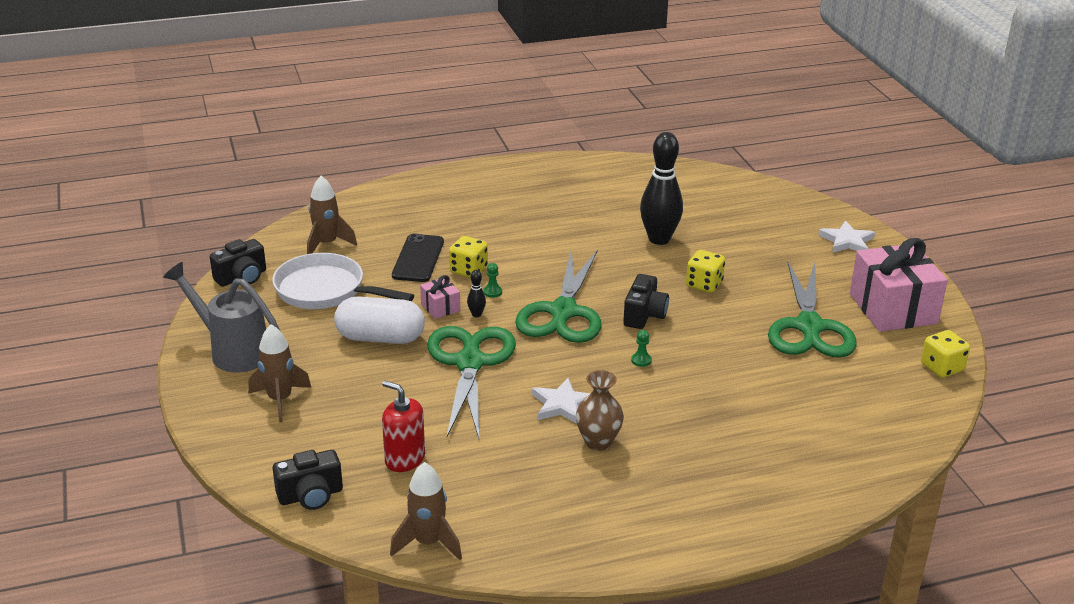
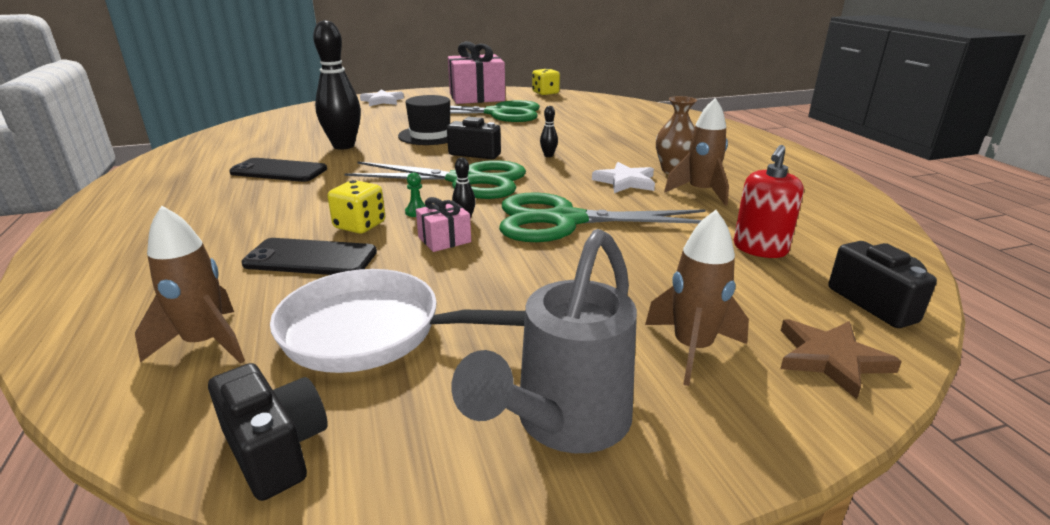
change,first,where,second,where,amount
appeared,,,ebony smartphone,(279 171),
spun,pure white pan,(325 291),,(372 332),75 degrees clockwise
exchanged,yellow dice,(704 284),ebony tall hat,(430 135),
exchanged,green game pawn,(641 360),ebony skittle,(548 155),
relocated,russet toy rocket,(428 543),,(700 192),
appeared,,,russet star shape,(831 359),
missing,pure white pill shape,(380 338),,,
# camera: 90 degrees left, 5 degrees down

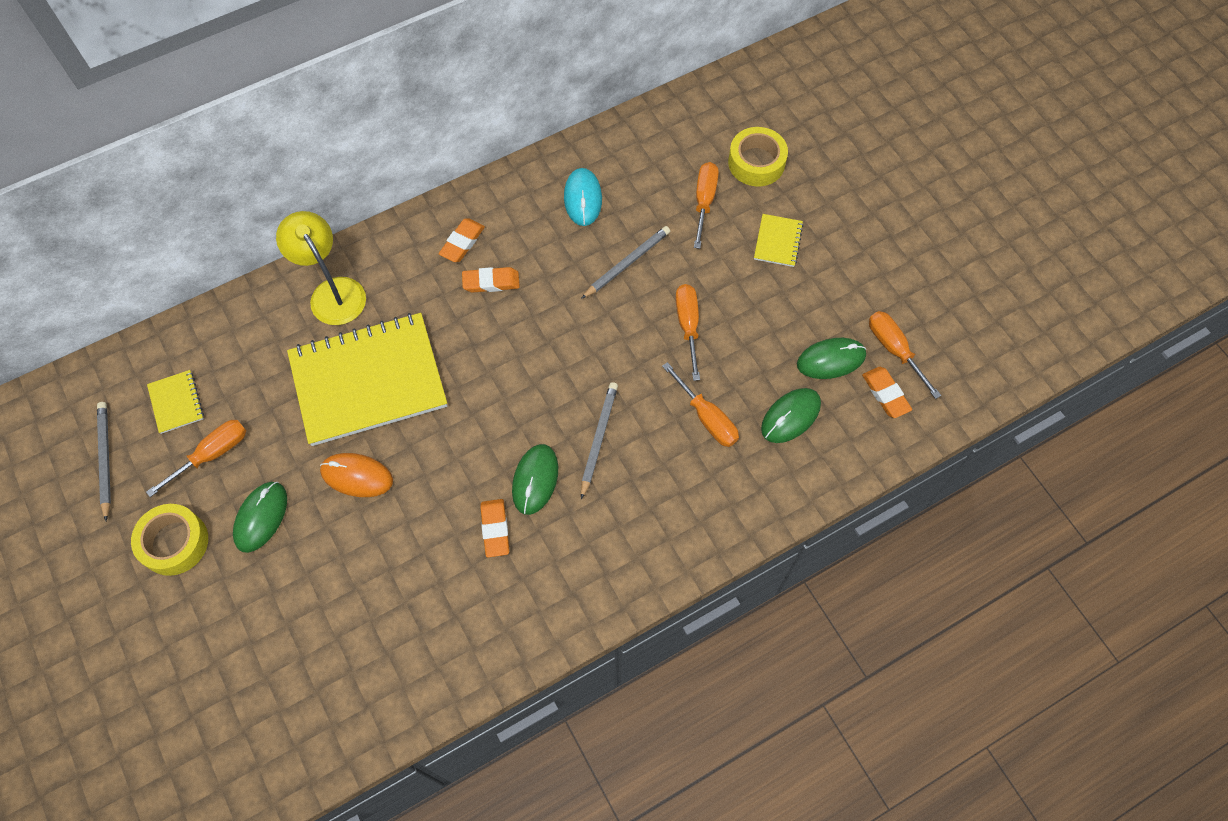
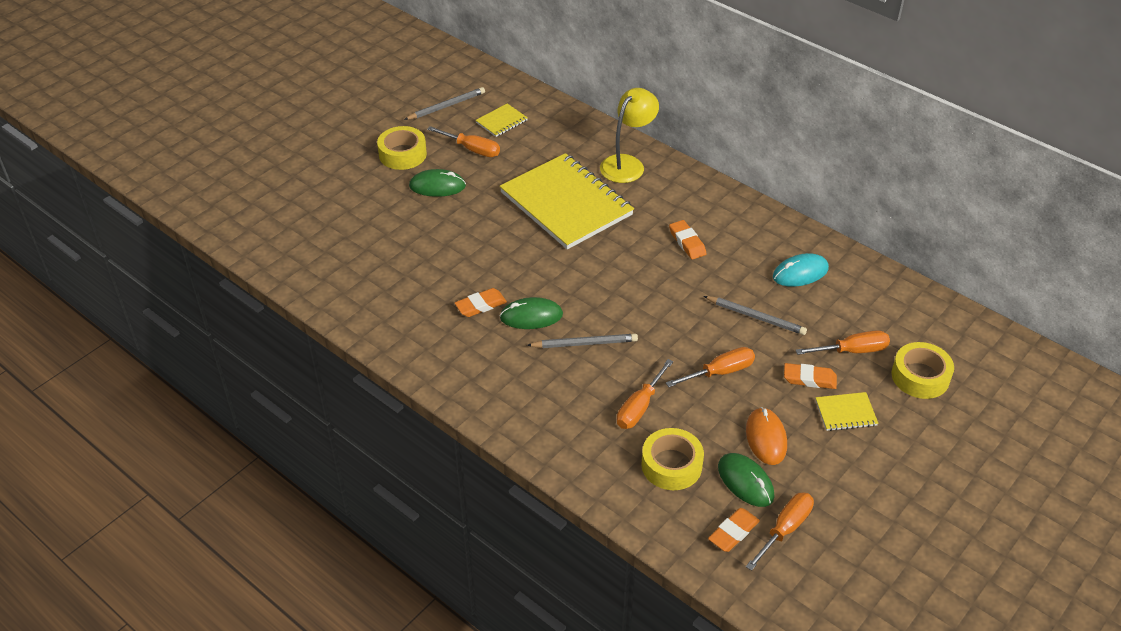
change,first,where,second,where,amount
exchanged,green PC mouse,(790 416),yellow sticky tape,(671 465),
relocated,orange-coloured PC mouse,(357 476),,(766 438),
relocated,orange-coloured pencil eraser,(462 242),,(809 379),
# camera: 70 degrees right, 20 degrees down

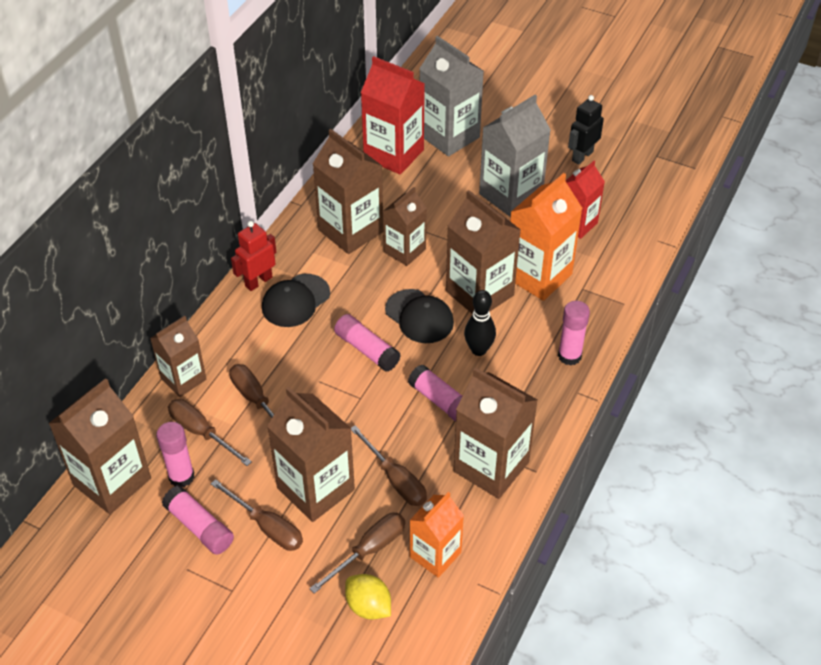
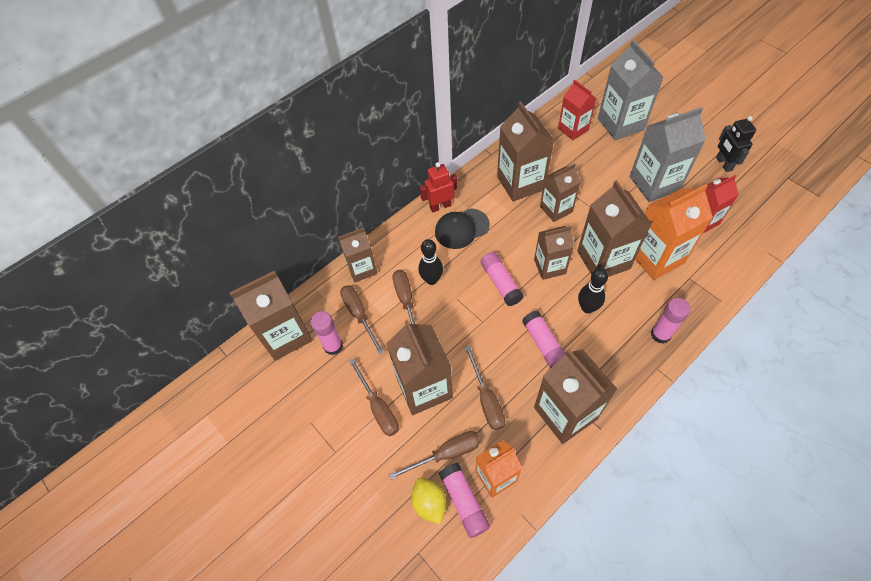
change,first,where,second,where,amount
appeared,,,ebony skittle,(431 279),
relocated,rosy glue stick,(199 527),,(464 502),
exchanged,ebony peaked cap,(419 316),russet carton,(549 266),
size,scarlet carton,(393 154),,(573 129),x0.64
spun,ebony robot,(582 156),,(723 164),75 degrees counterclockwise
# camera: 25 degrees right, 10 degrees up

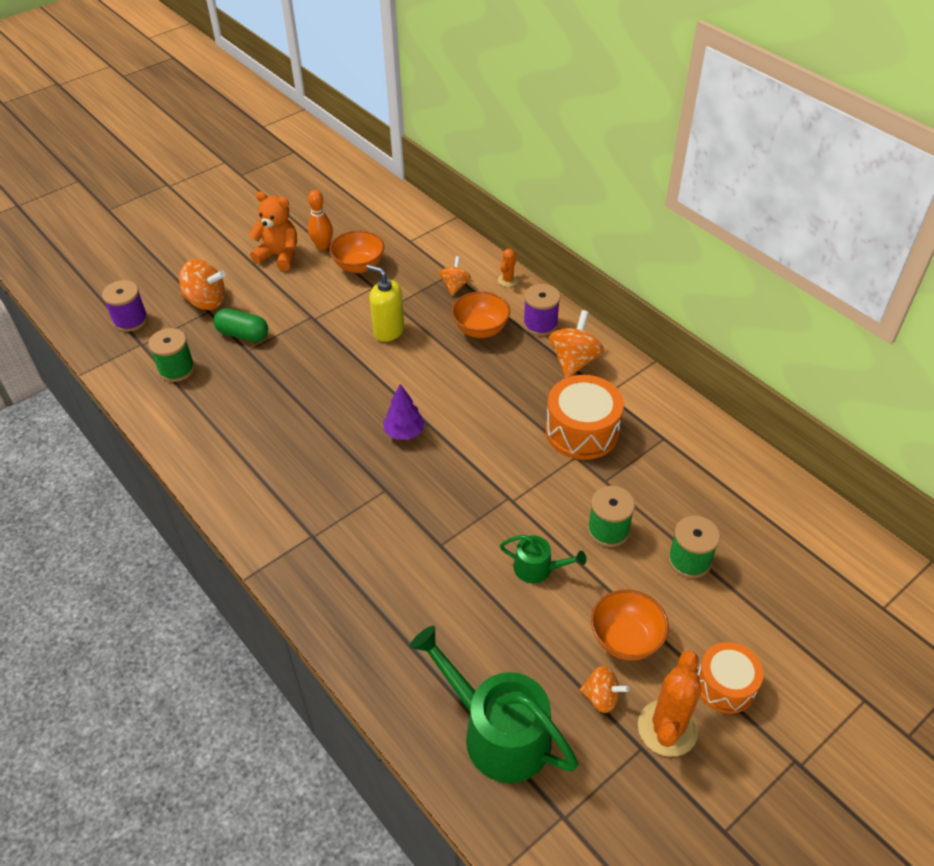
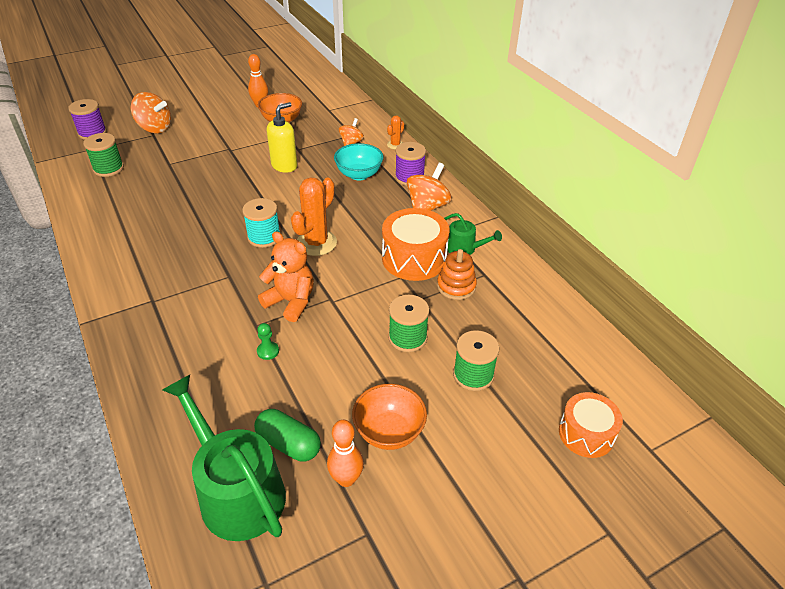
change,first,where,second,where,amount
exchanged,purple toy tree,(404 432),teal reel of thread,(264 237),
relocated,green pill shape,(243 334),,(288 444),
appeared,,,green game pawn,(268 351),
relocated,orange-coloured teddy bear,(279 256),,(291 302),
spun,yellow pump bottle,(388 331),,(284 166),90 degrees clockwise
relocated,orange-coloured saguaro cactus,(667 728),,(316 243),
exchanged,orange-coloured whirligig,(601 697),orange-coloured skittle,(346 479),
colour,orange-coloured deep dish,(480 329),teal deep dish,(359 174),
appeared,,,orange-coloured stacking toy,(456 286),
relocated,green watering pot,(538 568),,(464 248),
relocated,orange-coloured toy drum,(725 685),,(586 434),
# camera: 10 degrees right, 5 degrees down

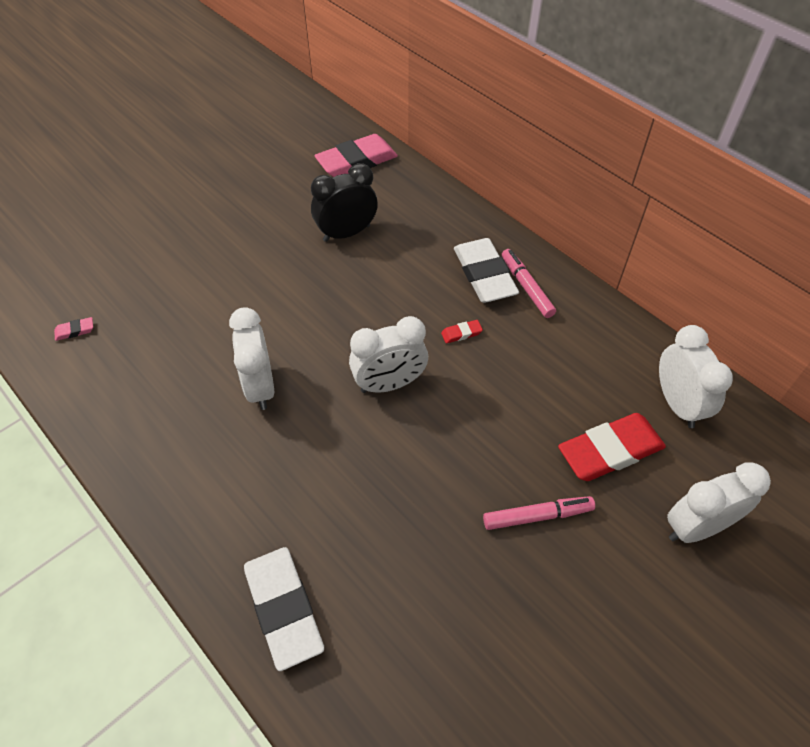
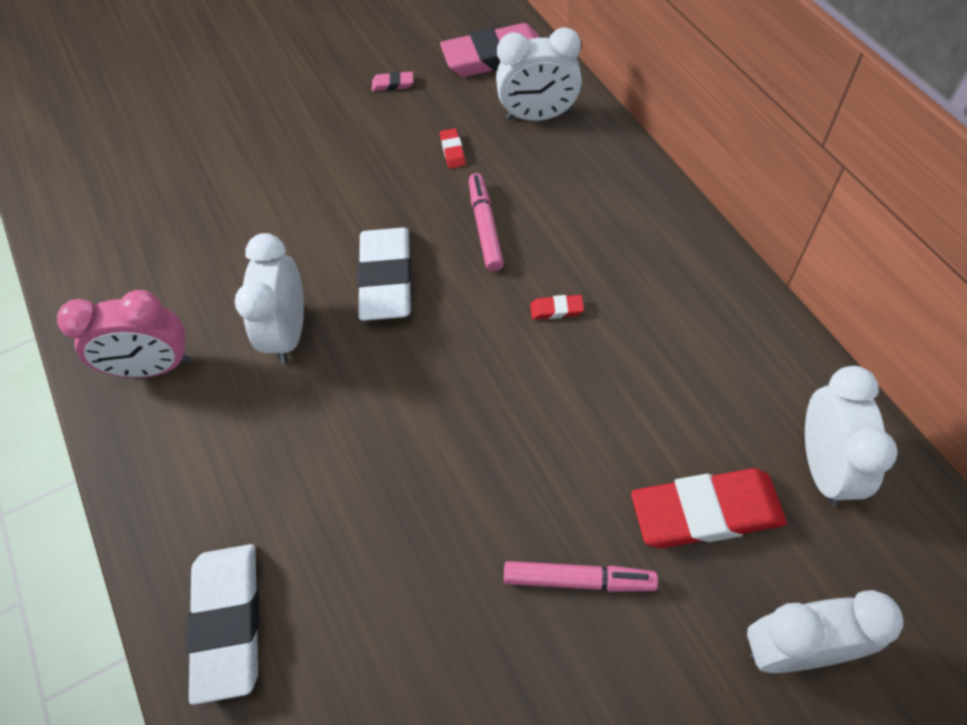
change,first,where,second,where,amount
appeared,,,rosy clock,(154 367),
relocated,pure white pencil eraser,(484 275),,(386 278),
relocated,rosy pencil eraser,(75 331),,(393 84),
exchanged,ebony clock,(346 233),scarlet pencil eraser,(452 151),
relocated,rosy felt pen,(526 287),,(485 227),
relocated,pure white clock,(389 384),,(538 116),
# camera: 20 degrees right, 5 degrees up

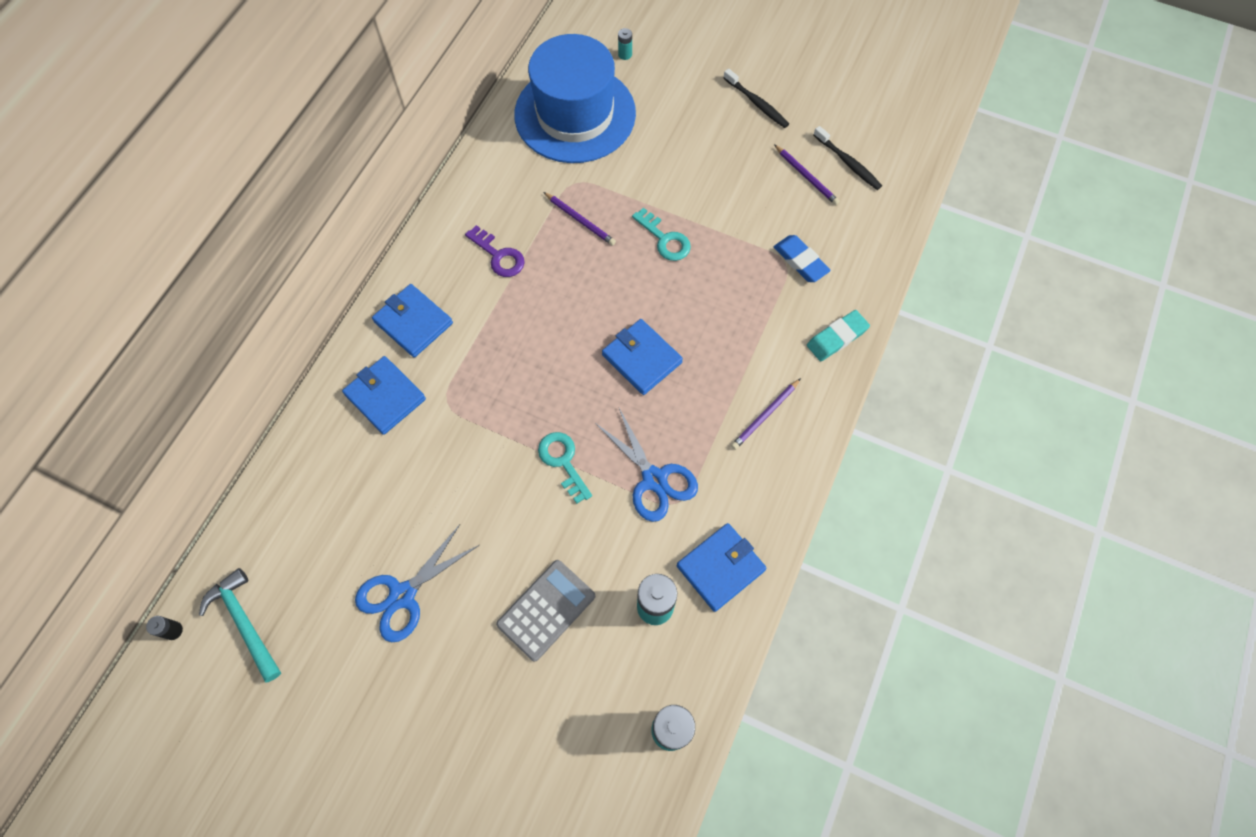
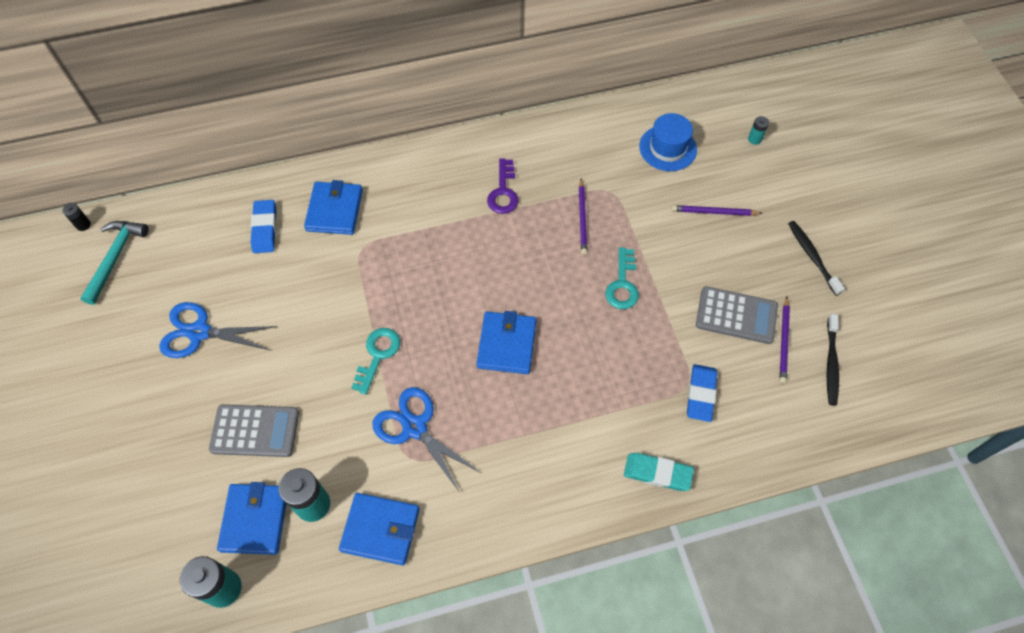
change,first,where,second,where,amount
relocated,blue card wallet,(413 322),,(255 520),
appeared,,,blue pencil eraser,(265 229),
spun,blue shears,(654 479),,(415 427),120 degrees clockwise
size,blue tall hat,(575 114),,(668 148),x0.49
relocated,purple lead pencil,(765 415),,(714 212),
appeared,,,ash-grey adding machine,(736 315),
spun,ebony toothbrush,(757 103),,(812 256),150 degrees clockwise
# camera: 50 degrees right, 5 degrees down

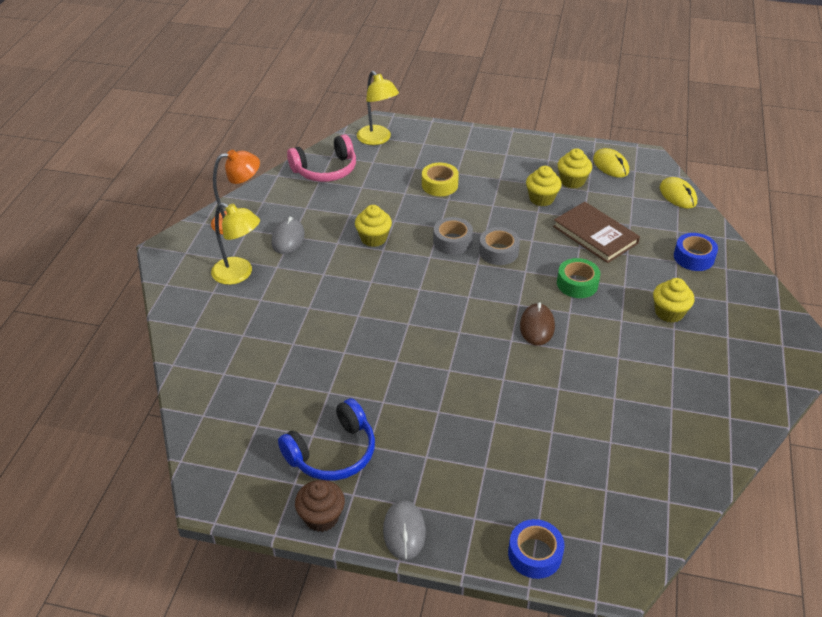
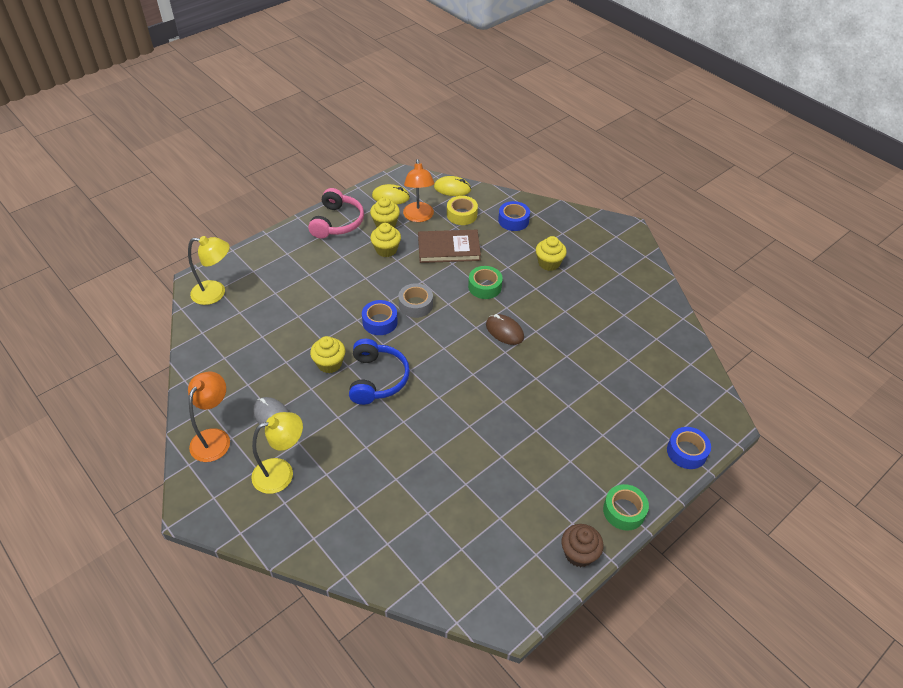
change,first,where,second,where,amount
relocated,rosy headset,(325 170),,(337 222),
relocated,blue headset,(333 453),,(377 379),
colour,ash-grey sticky tape,(452 241),blue sticky tape,(380 322),
appeared,,,orange-coloured lamp,(419 217),
relocated,yellow sticky tape,(439 185),,(462 215),
exchanged,ash-grey PC mouse,(404 531),green sticky tape,(624 511),
# camera: 55 degrees left, 5 degrees up

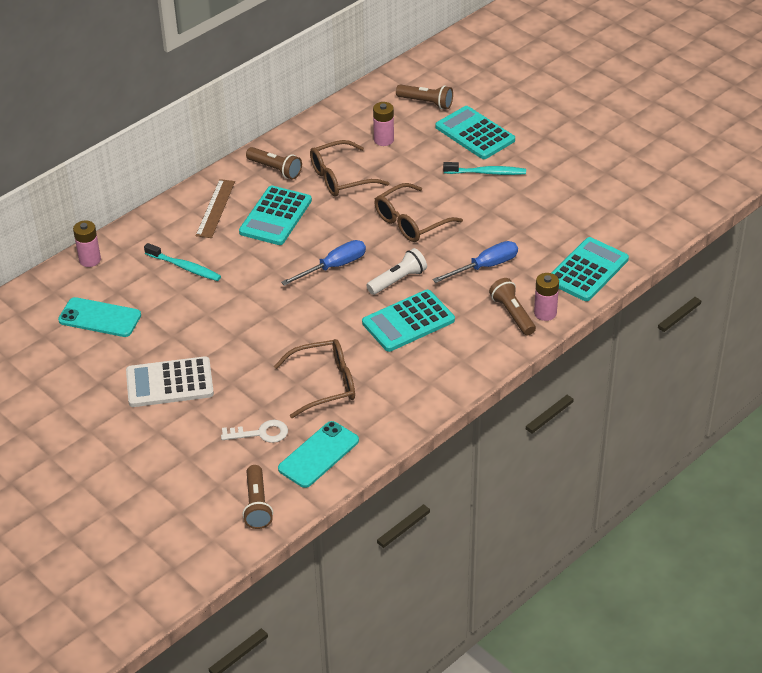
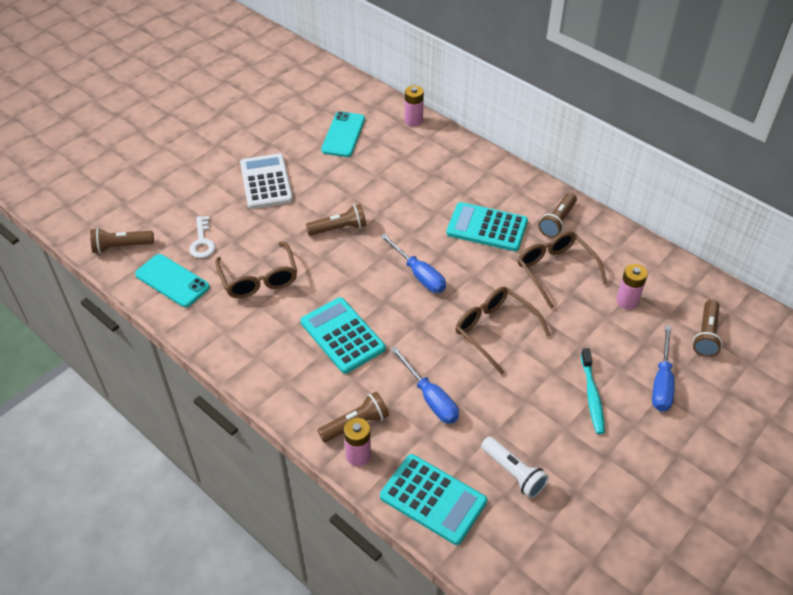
change,first,where,second,where,amount
appeared,,,russet pocket torch,(339 228),
relocated,pure white pocket torch,(398 280),,(513 473),
exchanged,teal adding machine,(475 134),blue screwdriver,(661 382),
missing,teal toothbrush,(184 267),,,
missing,russet straightedge,(215 208),,,
# camera: 85 degrees right, 5 degrees up

